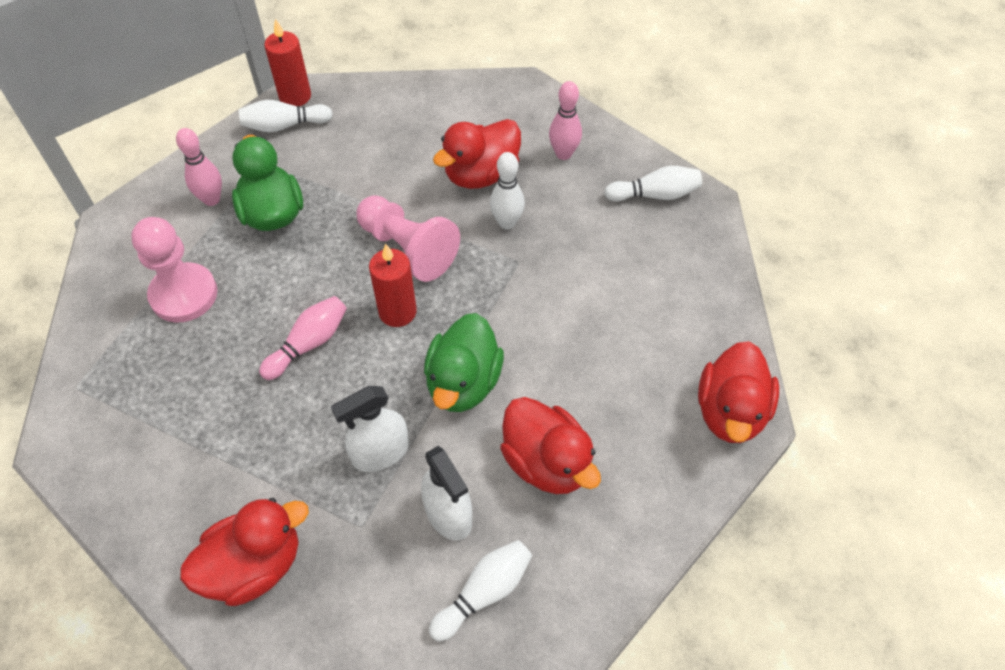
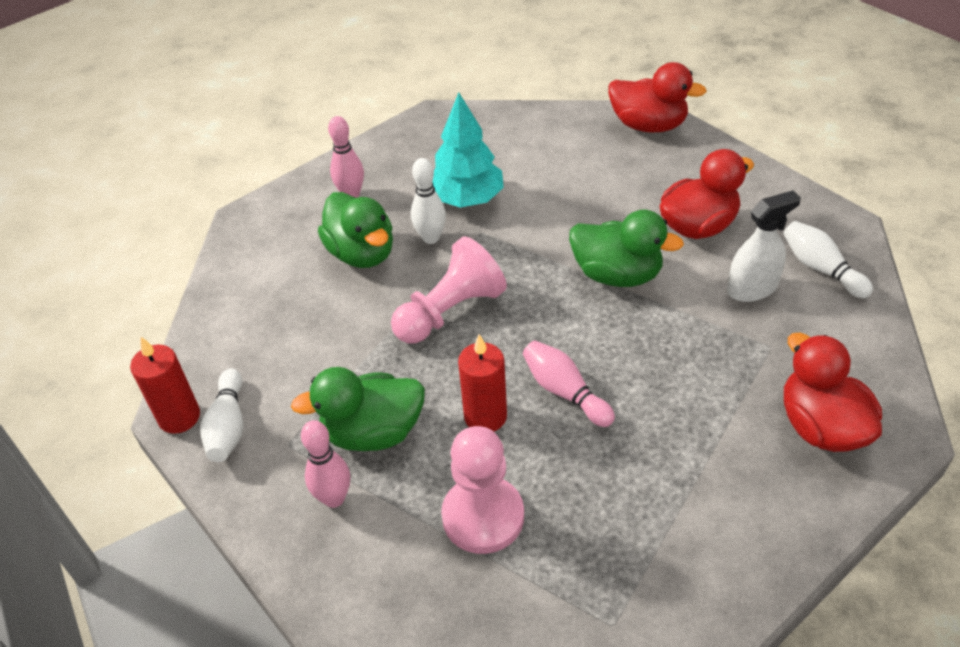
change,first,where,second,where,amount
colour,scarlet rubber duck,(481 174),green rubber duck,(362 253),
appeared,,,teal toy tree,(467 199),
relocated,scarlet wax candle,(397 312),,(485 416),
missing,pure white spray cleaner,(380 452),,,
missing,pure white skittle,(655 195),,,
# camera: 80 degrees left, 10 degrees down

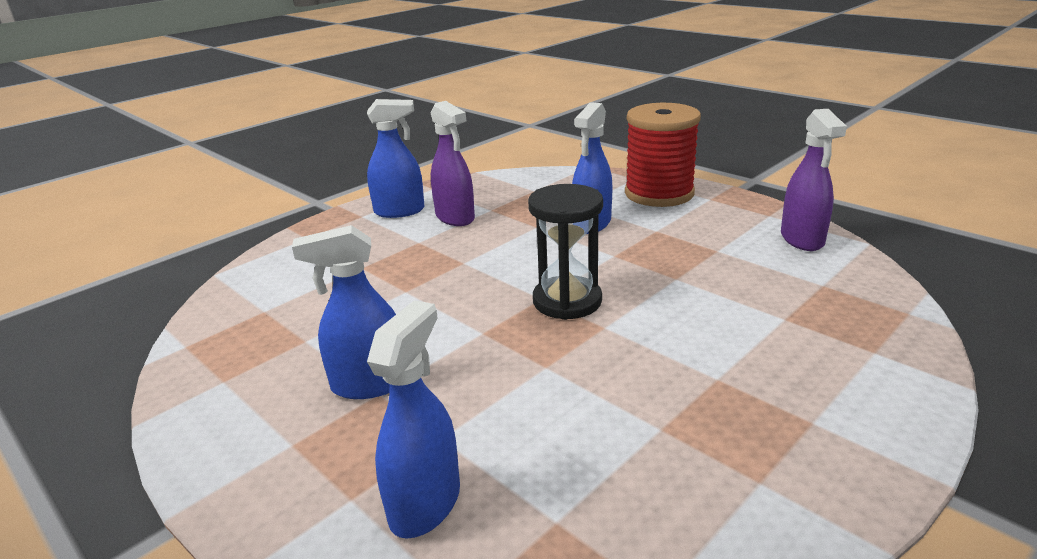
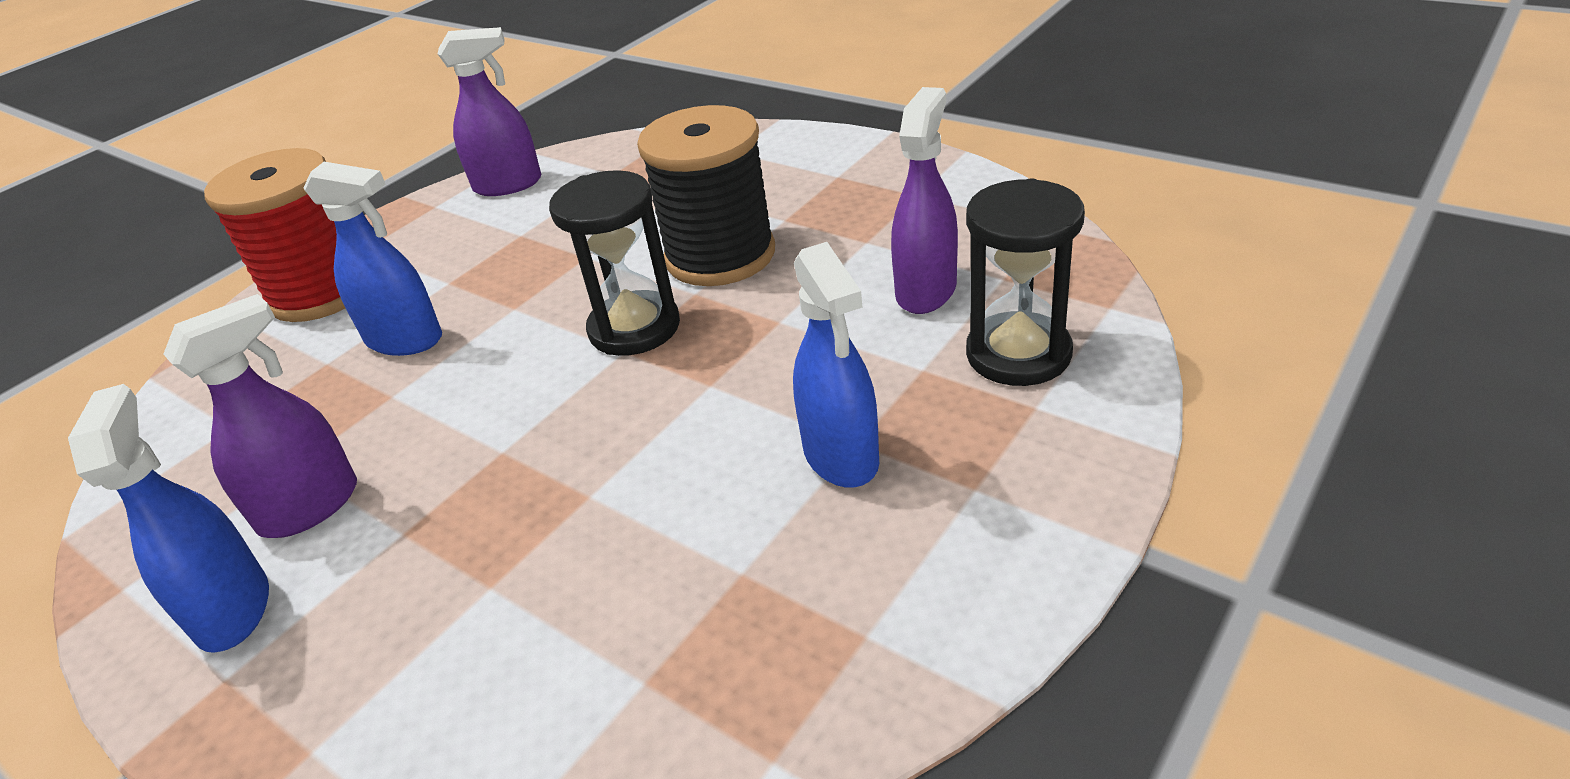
change,first,where,second,where,amount
appeared,,,ebony reel of thread,(720 256),
appeared,,,purple spray cleaner,(926 290),
exchanged,blue spray cleaner,(425 503),ebony sand timer,(1018 354),
# camera: 95 degrees left, 10 degrees up

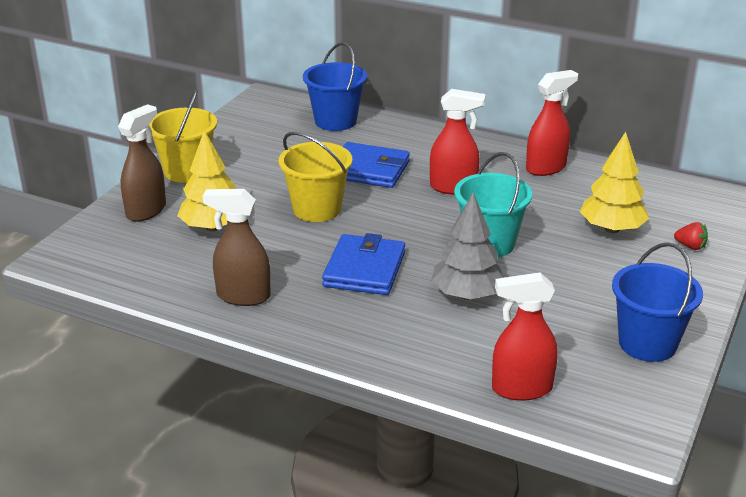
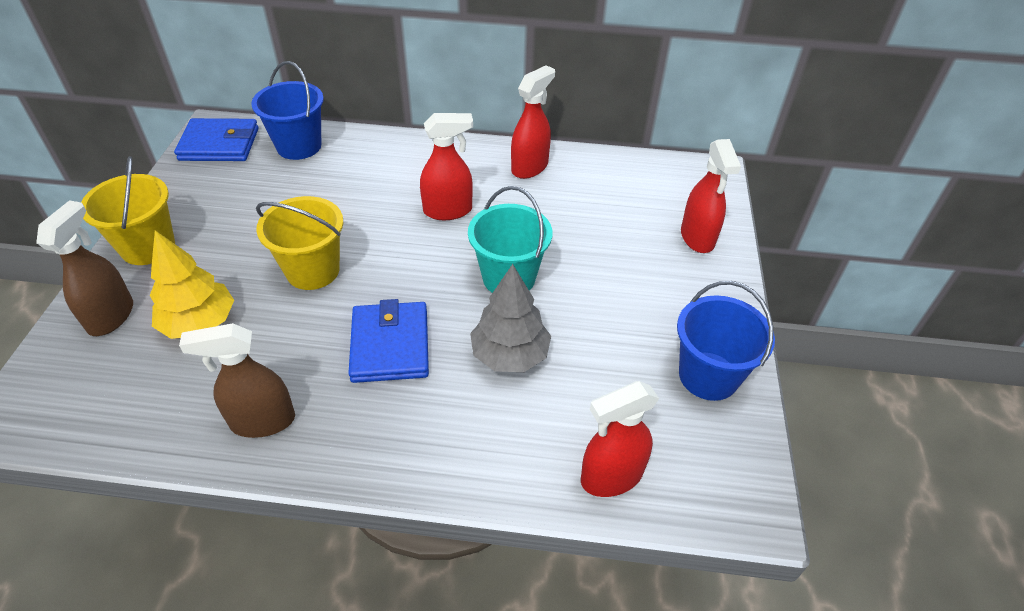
change,first,where,second,where,amount
relocated,blue card wallet,(369 169),,(219 144),
exchanged,scarlet toy strawberry,(690 246),scarlet spray cleaner,(697 238),
missing,yellow toy tree,(612 229),,,
# camera: 20 degrees left, 15 degrees up

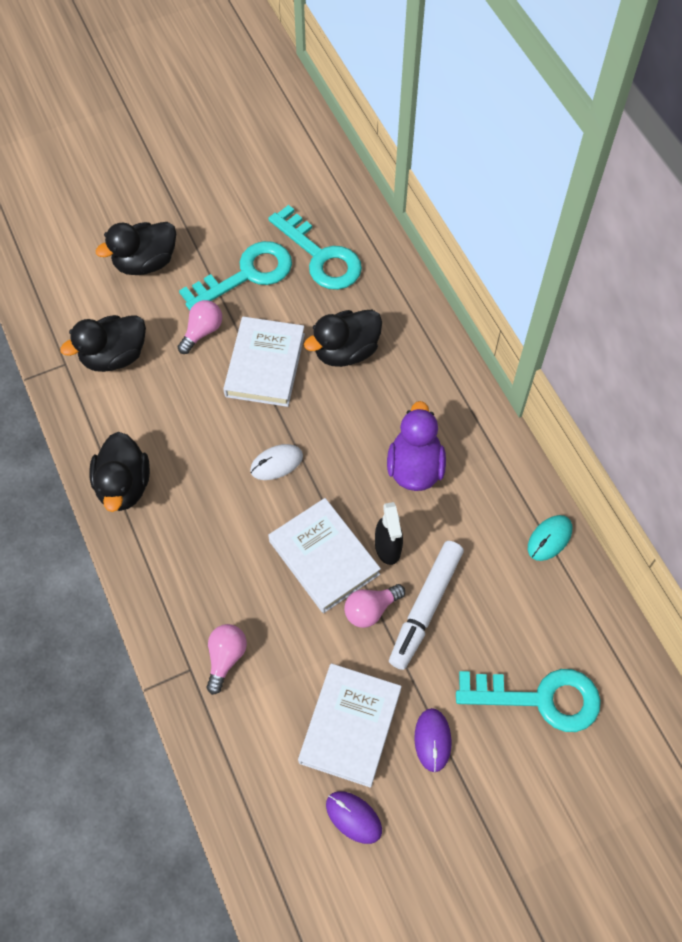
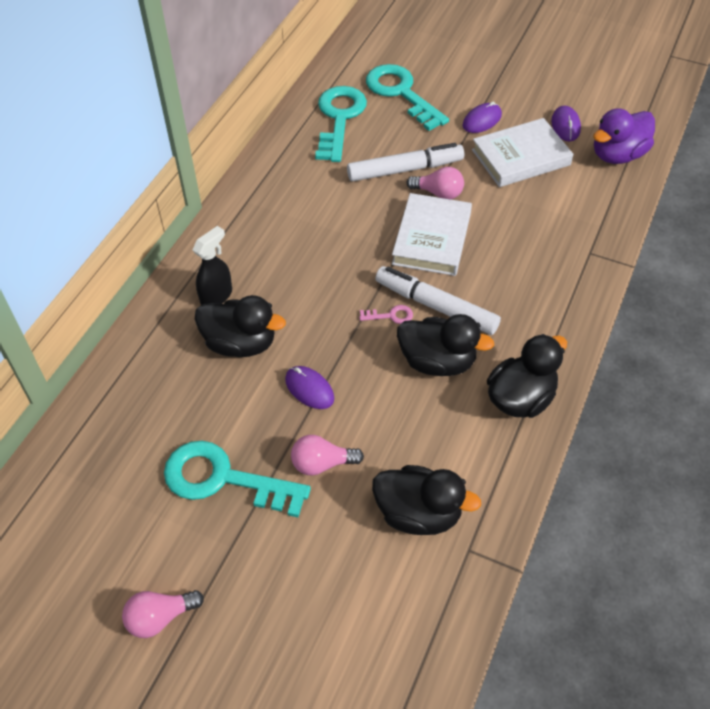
change,first,where,second,where,amount
relocated,rosy light bulb,(226 658),,(160 617),
relocated,ebony spray cleaner,(388 548),,(216 296),
exchanged,pure white book,(265 365),purple PC mouse,(309 389),
relocated,teal latchkey,(321 256),,(339 118),
exchanged,pure white PC mouse,(276 463),rosy latchkey,(391 316),
appeared,,,pure white felt pen,(436 307),
relocated,ebony rubber duck,(145 262),,(437 362),
relocated,purple rubber duck,(415 467),,(618 155),
missing,teal PC mouse,(549 538),,,
# camera: 130 degrees left, 10 degrees down

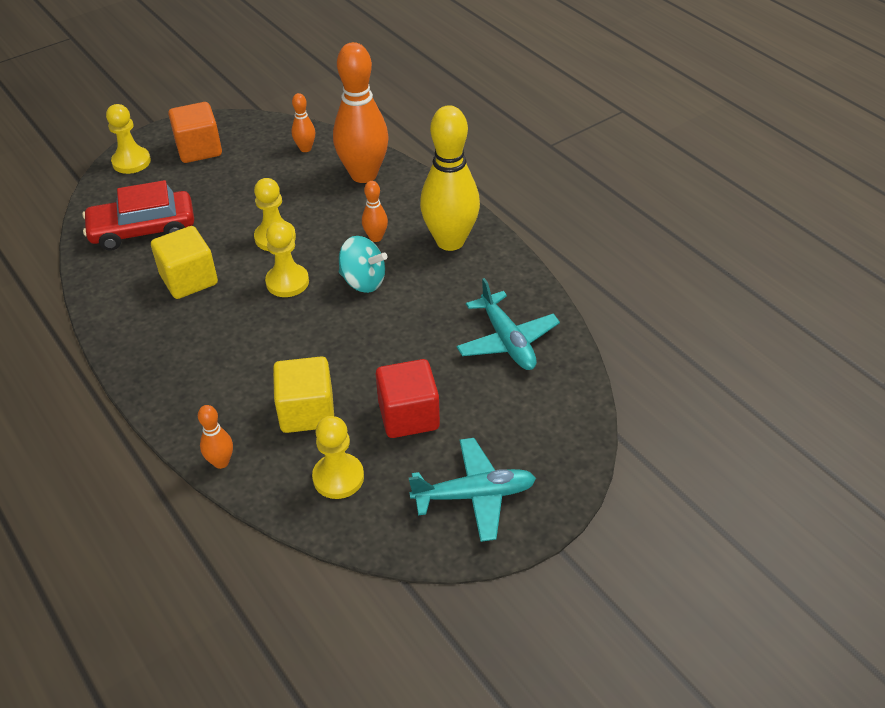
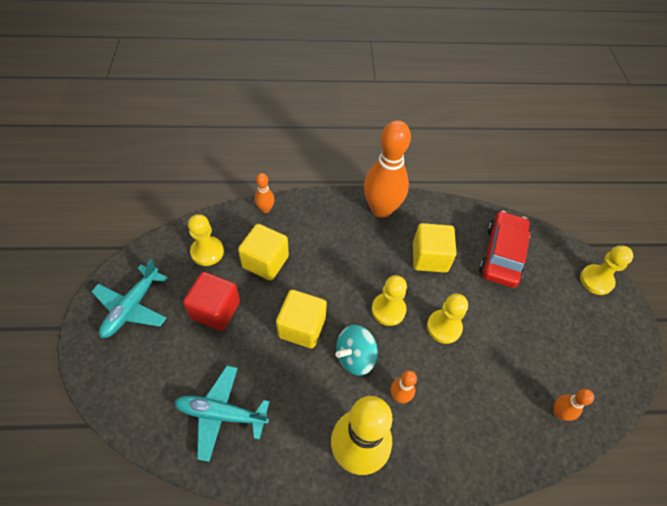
change,first,where,second,where,amount
appeared,,,yellow cube,(302 327),
relocated,orange-coloured skittle,(364 175),,(381 209),
missing,orange-coloured cube,(199 149),,,
# camera: 120 degrees right, 10 degrees up

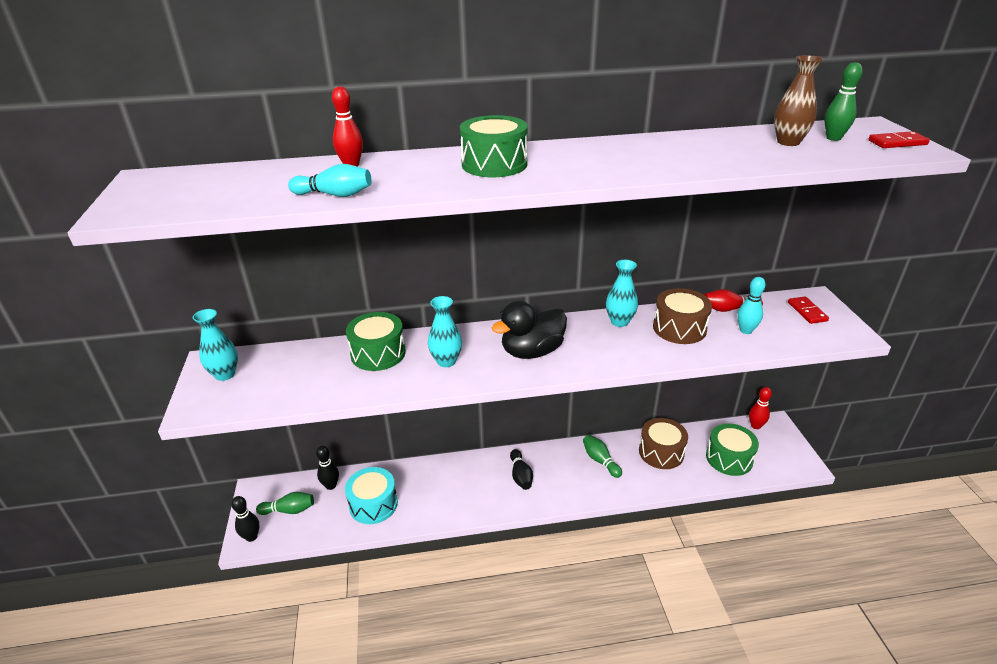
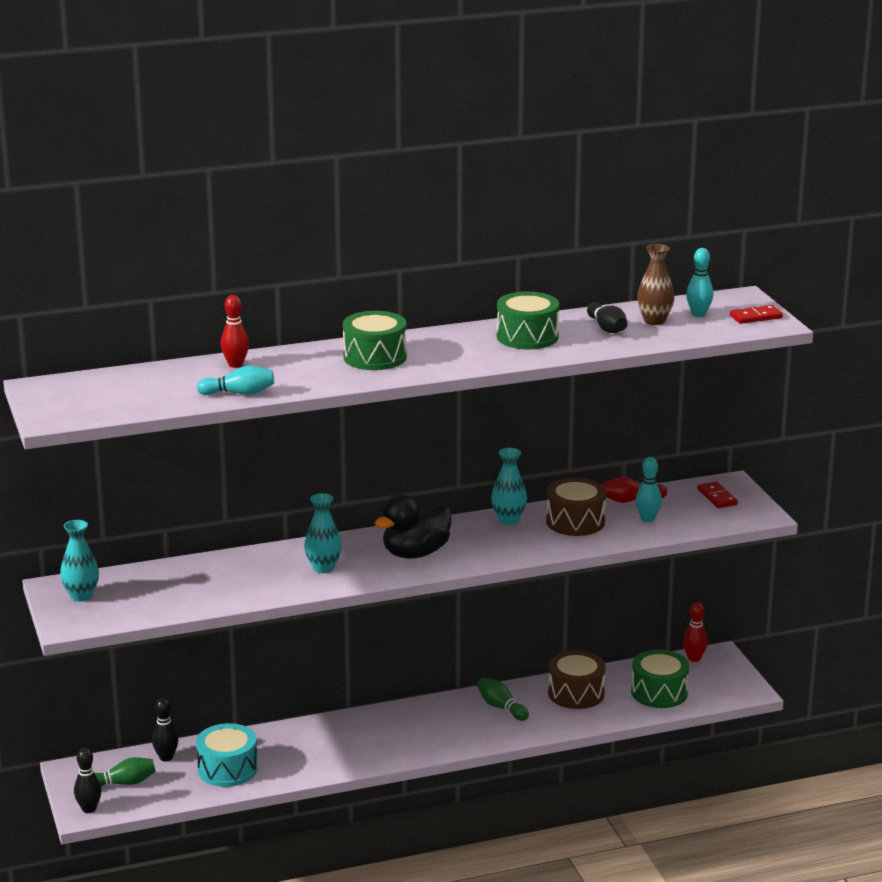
change,first,where,second,where,amount
relocated,green toy drum,(378 353),,(527 337),
relocated,ebony skittle,(520 476),,(607 328),
colour,green skittle,(833 138),teal skittle,(698 314),
# camera: 10 degrees left, 10 degrees down

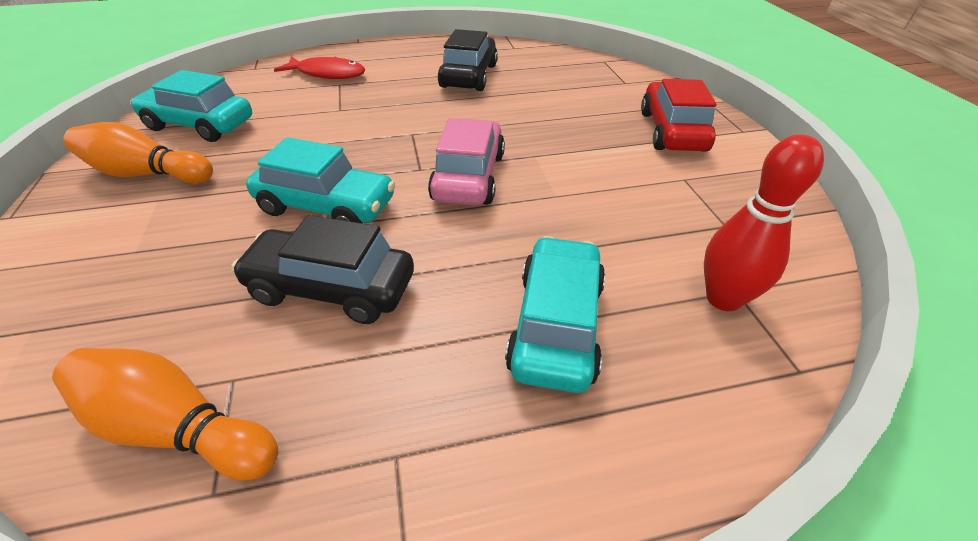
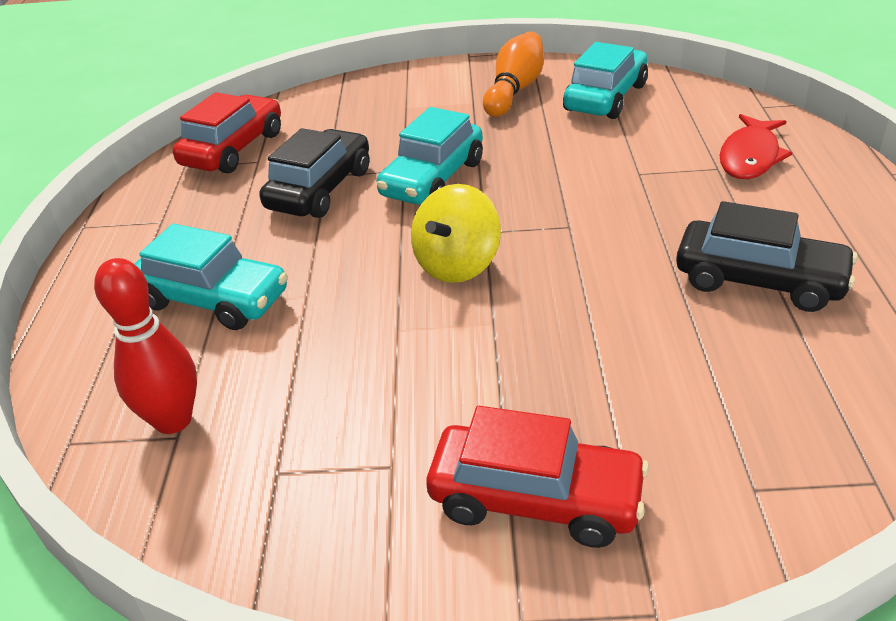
change,first,where,second,where,amount
exchanged,orange-coloured skittle,(177 428),scarlet automobile,(233 149),
exchanged,rosy automobile,(468 177),yellow whirligig,(457 264),
# camera: 105 degrees right, 5 degrees down

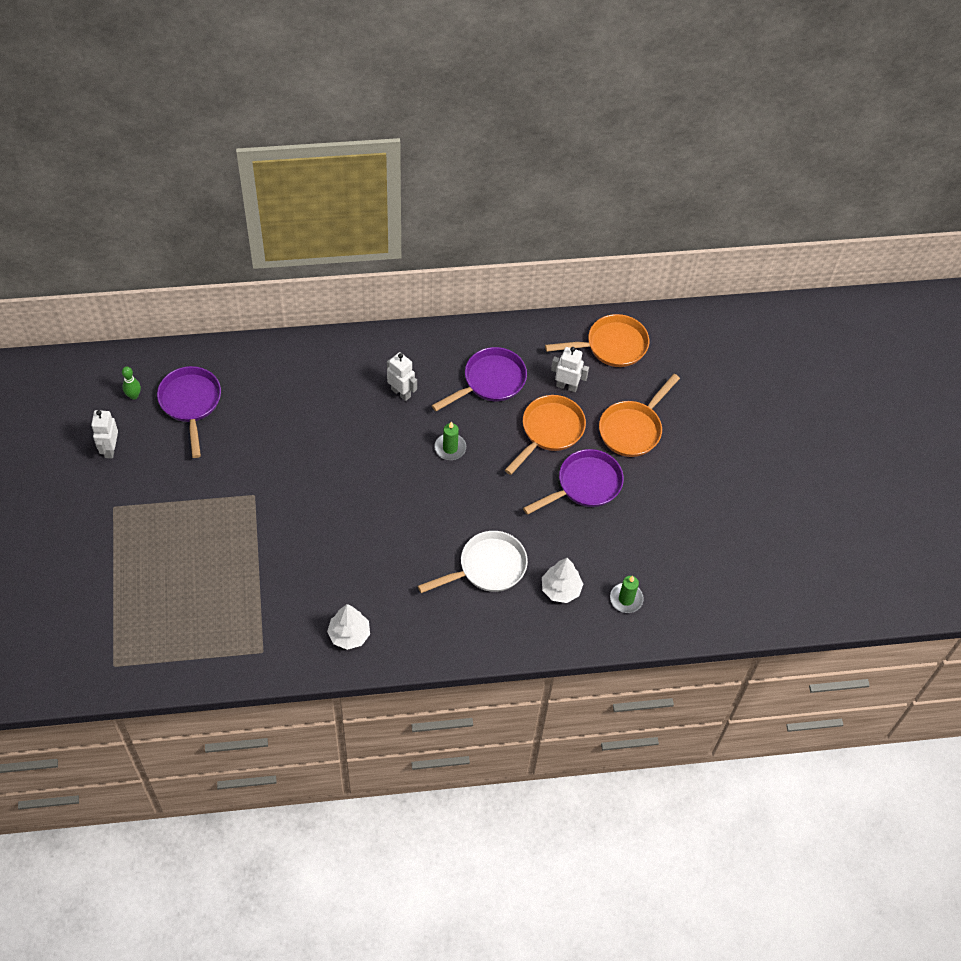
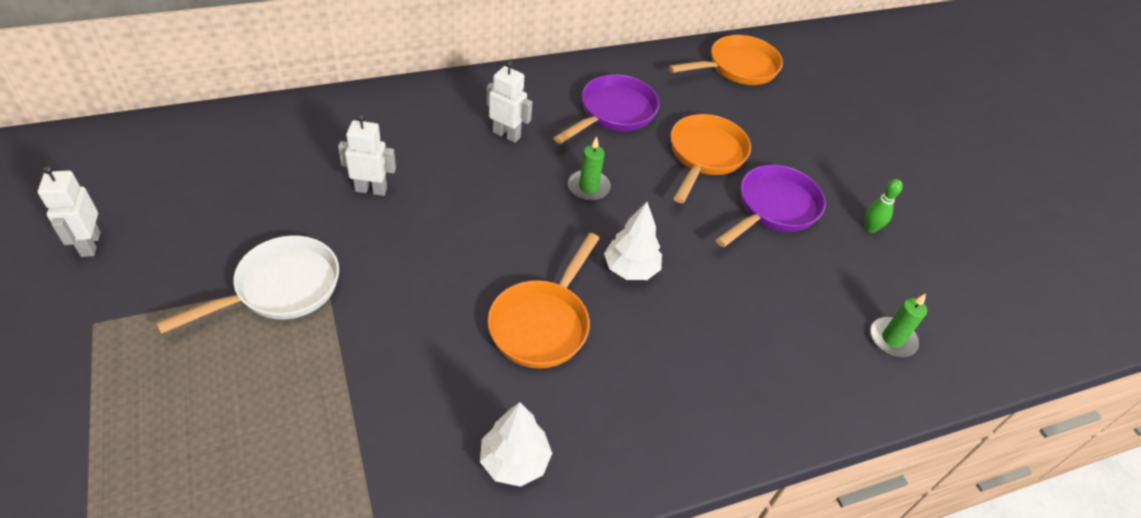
change,first,where,second,where,amount
relocated,pure white pan,(487 567),,(280 288),
relocated,pure white robot,(567 386),,(371 189),
relocated,orange-coloured pan,(633 429),,(542 323),
relocated,pure white toy tree,(560 589),,(630 269),
relocated,green skittle,(134 396),,(870 228),
missing,purple pan,(190 403),,,
# camera: 15 degrees left, 10 degrees down

